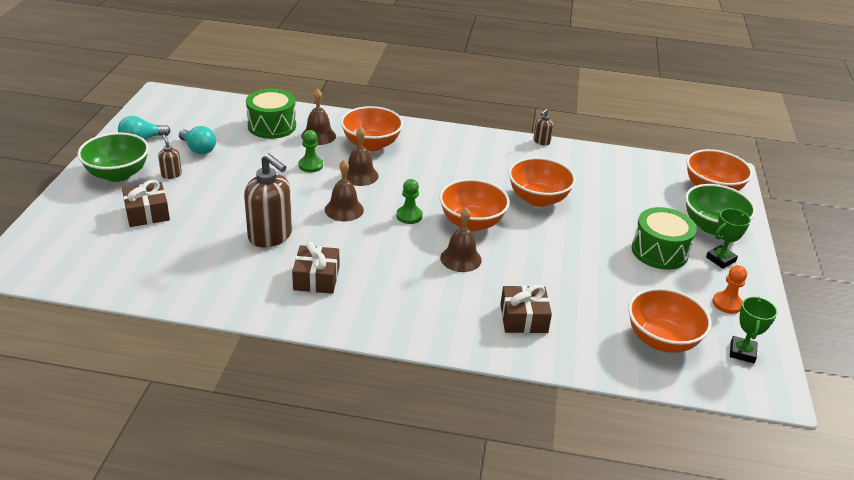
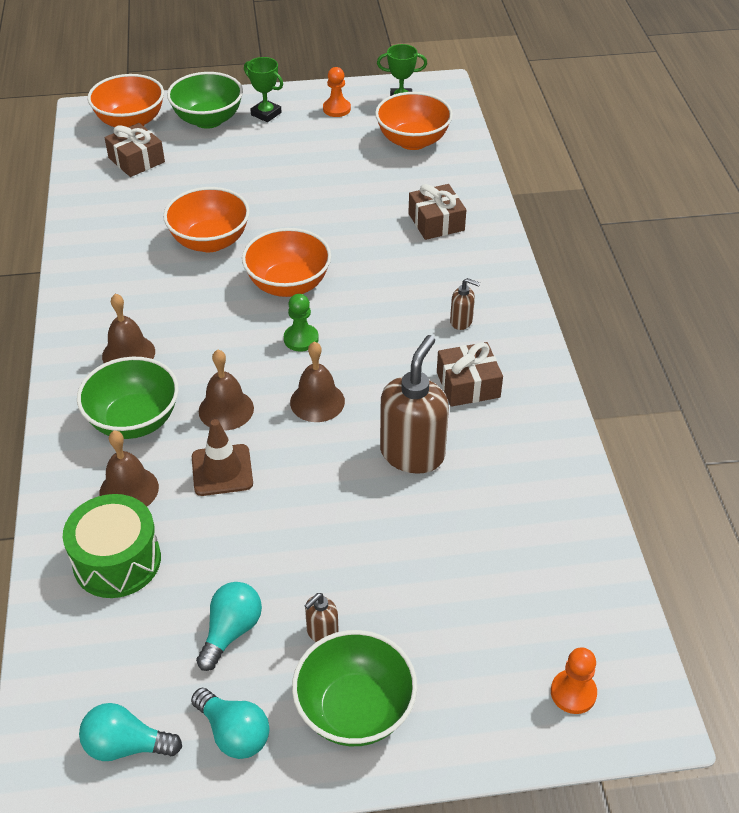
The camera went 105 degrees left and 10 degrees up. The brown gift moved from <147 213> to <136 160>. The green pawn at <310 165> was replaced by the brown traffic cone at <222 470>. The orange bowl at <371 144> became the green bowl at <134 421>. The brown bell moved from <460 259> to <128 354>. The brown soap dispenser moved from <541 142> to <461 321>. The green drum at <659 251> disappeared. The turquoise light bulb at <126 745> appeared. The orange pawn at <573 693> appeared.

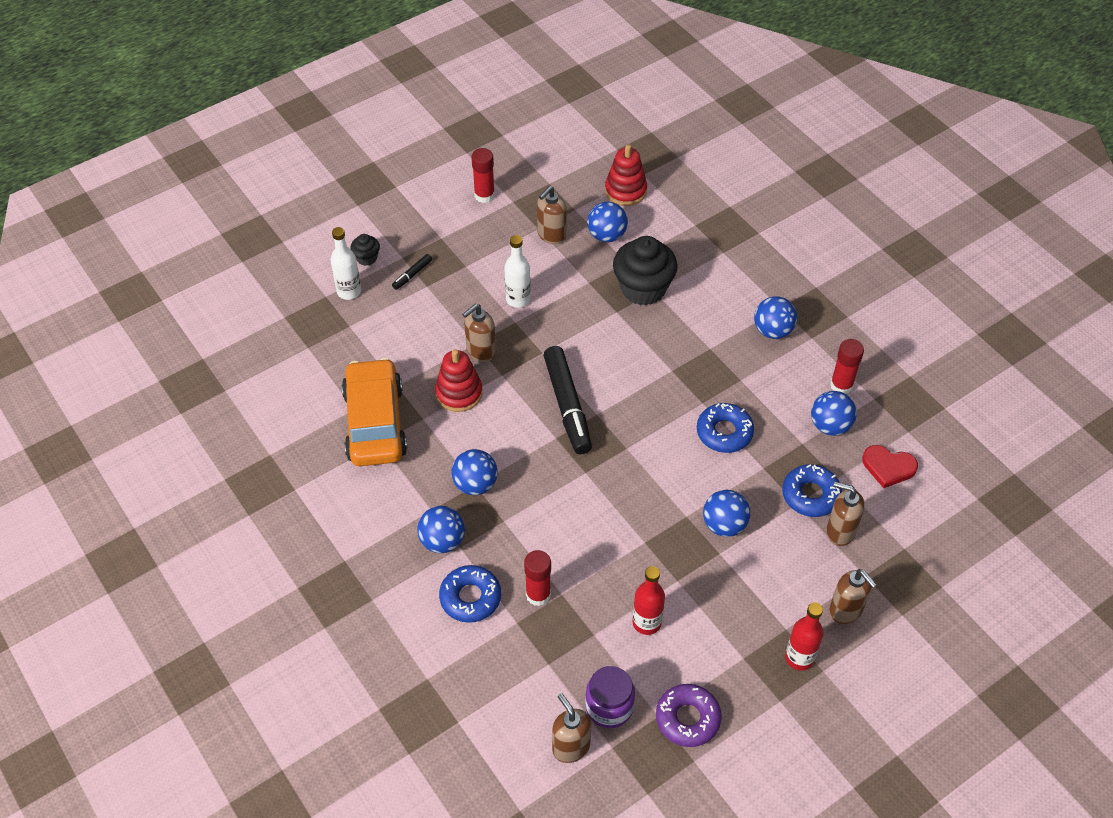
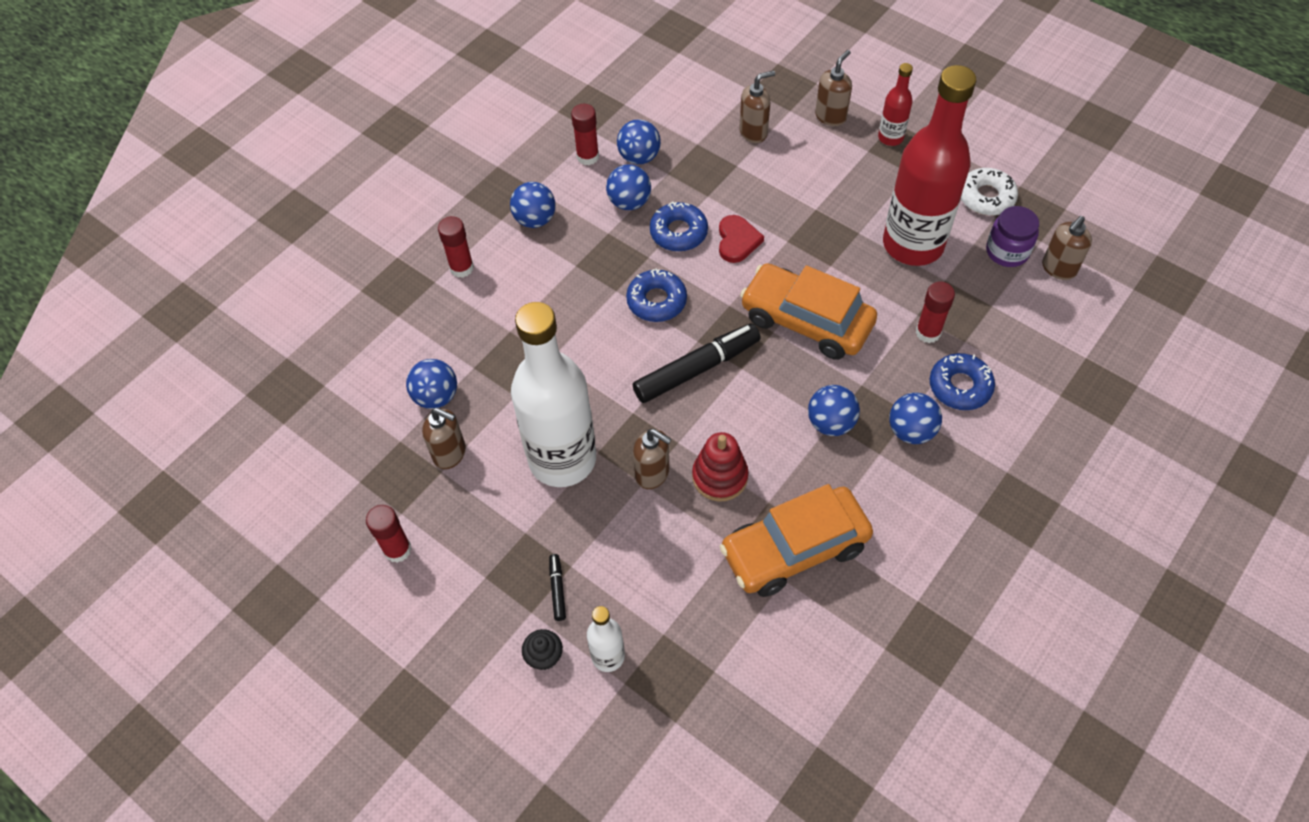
The camera went 105 degrees left and 5 degrees up. The black marker at <412 275> turned 120 degrees counterclockwise. The white bottle at <518 299> changed to 2.25 times the size. The red stacking toy at <625 191> disappeared. The black cupcake at <643 288> disappeared. The red bottle at <646 622> changed to 2.25 times the size. The purple donut at <687 718> became the white donut at <986 197>. The blue ball moved from <724 525> to <629 202>. The blue donut moved from <810 495> to <656 301>. The brown soap dispenser at <840 531> turned 120 degrees counterclockwise. The red heart moved from <888 467> to <737 241>. The red glue stick at <461 268> appeared. The orange car at <806 321> appeared.

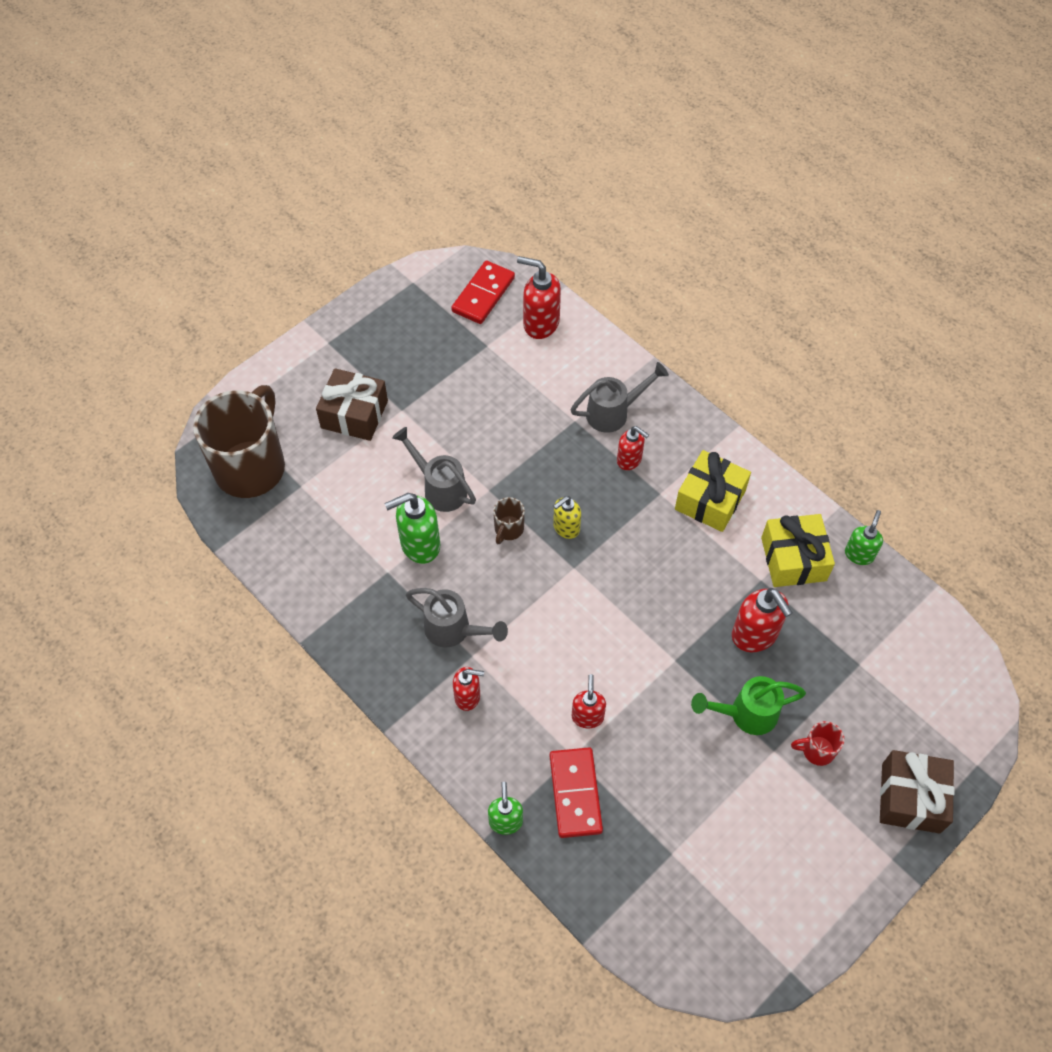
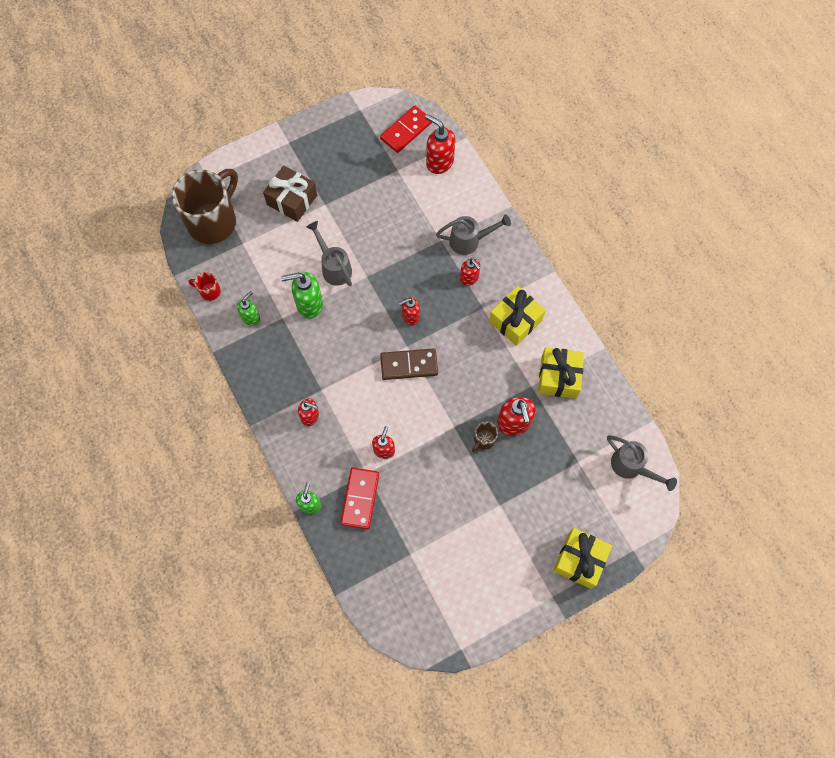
The camera went 15 degrees right and 10 degrees up. The grey watering can moved from <454 630> to <632 467>. The brown mug moved from <508 529> to <484 440>. The yellow soap dispenser at <566 528> became the red soap dispenser at <410 316>. The green watering can at <745 714> disappeared. The red mug moved from <817 750> to <209 291>. The green soap dispenser moved from <859 554> to <251 317>. The brown gift at <910 798> became the yellow gift at <579 560>. The brown domino at <409 365> appeared.

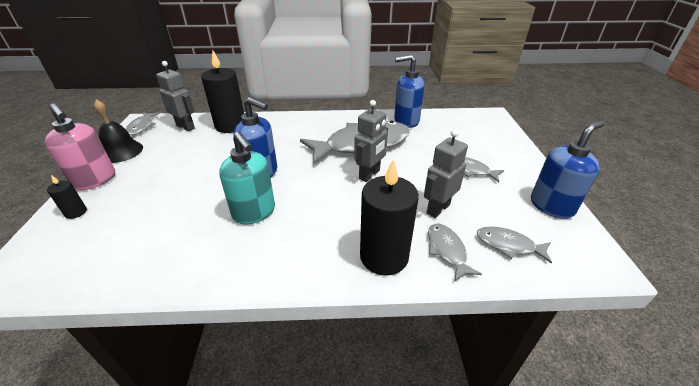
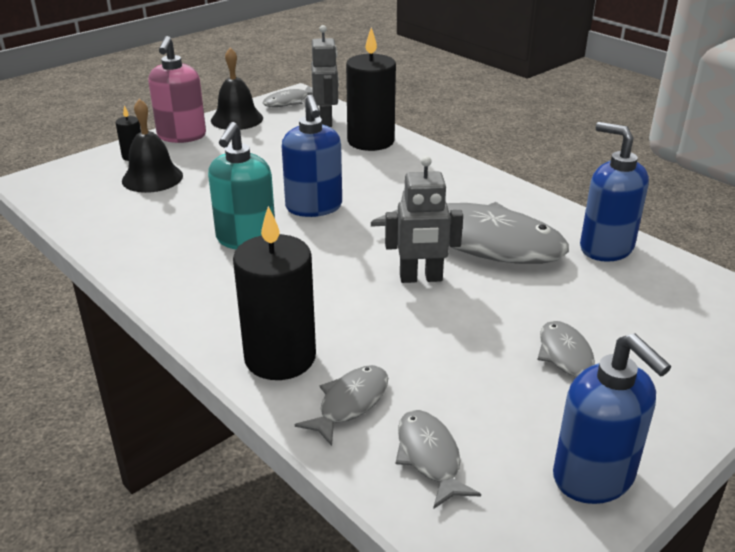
The camera went 50 degrees right and 5 degrees down. The grey robot at <437 209> disappeared. The blue soap dispenser at <551 206> turned 45 degrees clockwise. The black bell at <152 178> appeared.

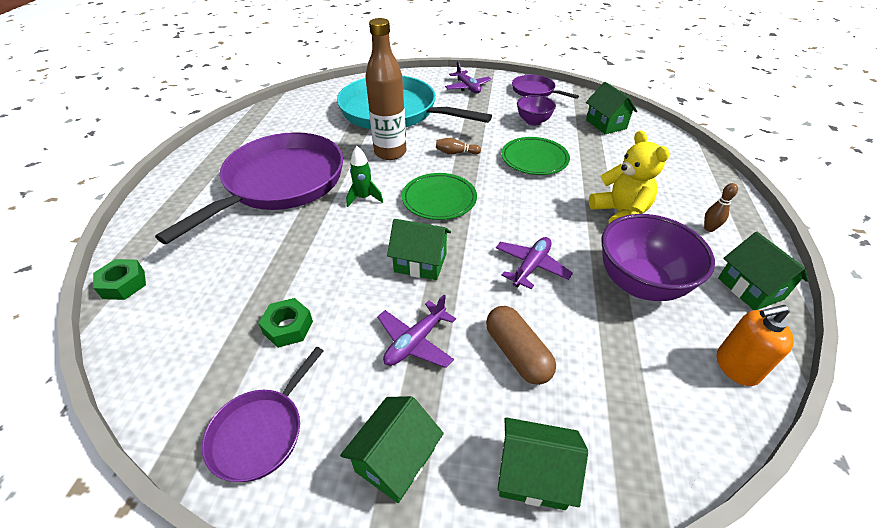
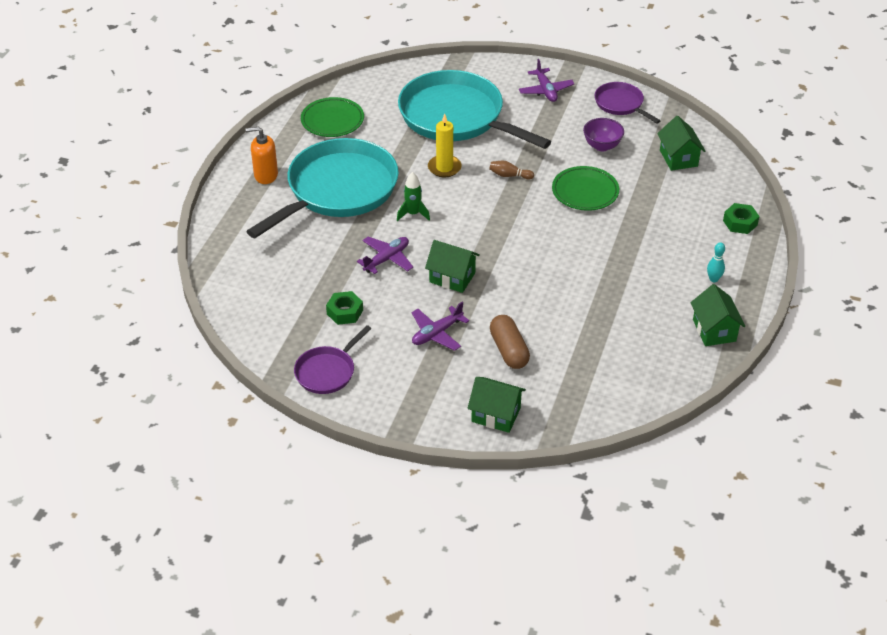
The camera went 10 degrees right and 0 degrees up. The green nut moved from <123 284> to <740 223>. The purple pan at <280 183> became the turquoise pan at <338 190>. The green house at <395 460> disappeared. The brown bottle at <390 152> was replaced by the yellow candle at <444 168>. The green plate moved from <439 199> to <332 120>. The purple plane moved from <531 267> to <386 259>. The yellow teddy bear at <620 213> disappeared. The purple bowl at <640 283> disappeared. The brown bowling pin at <709 228> became the turquoise bowling pin at <713 279>. The orange soap dispenser moved from <736 367> to <265 175>.

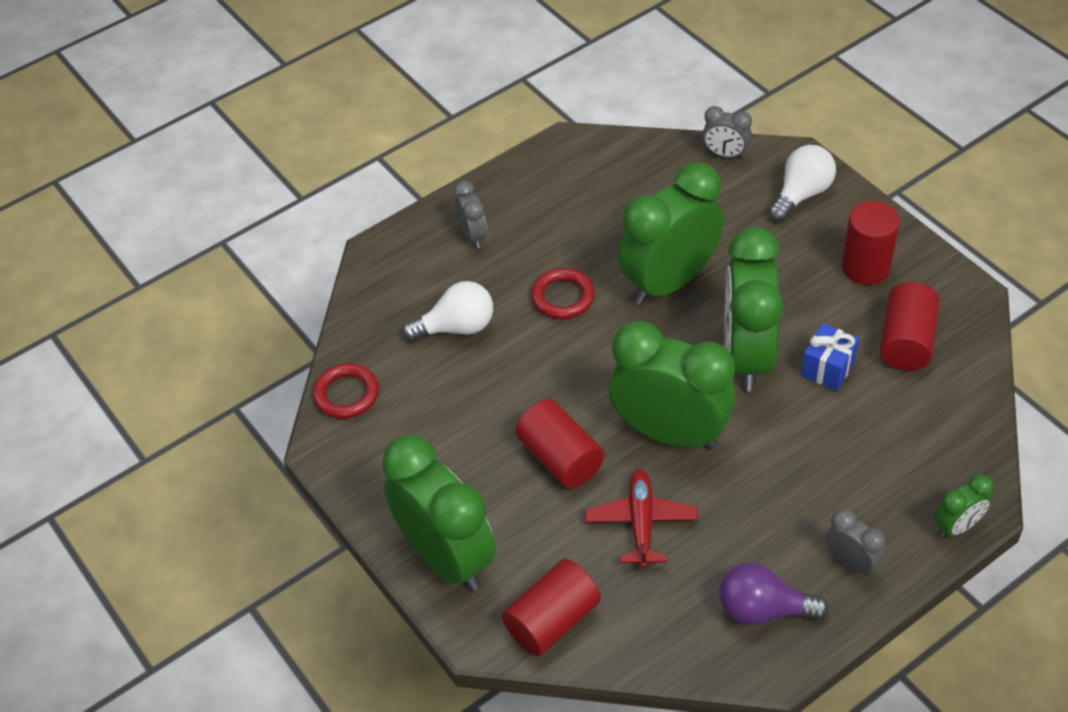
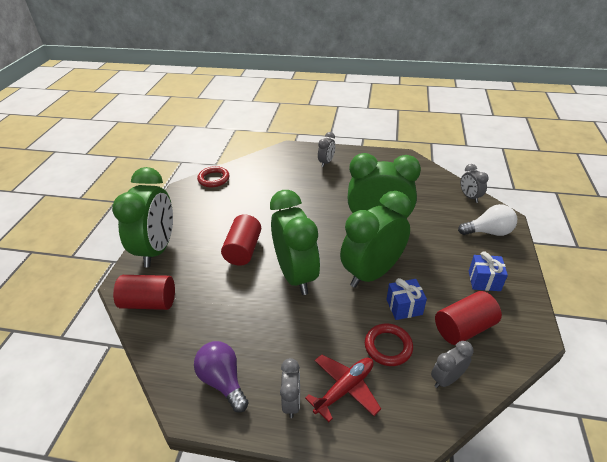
The camera went 45 degrees right and 10 degrees down. The white light bulb at <456 327> disappeared. The red ring moved from <563 297> to <388 346>. The red plane moved from <641 522> to <344 389>. The red cylinder at <865 267> was replaced by the blue gift at <484 281>. The green clock at <957 526> disappeared. The grey clock at <446 379> appeared.

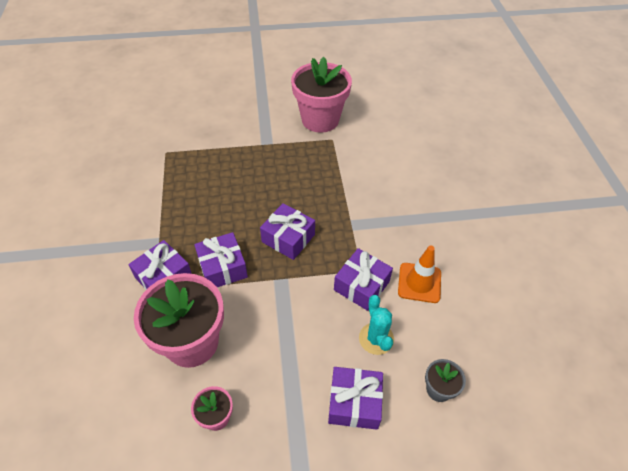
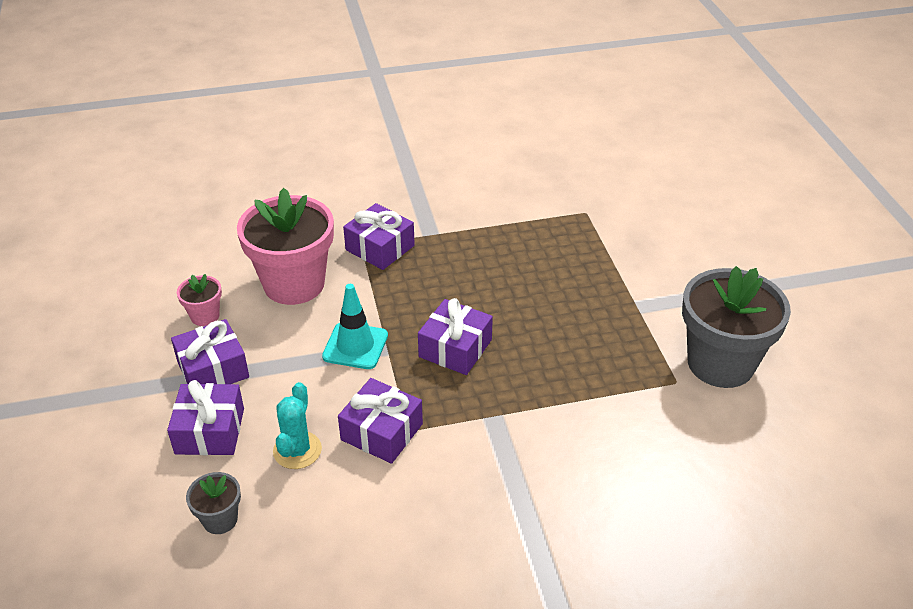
The camera went 85 degrees right and 10 degrees down. The purple gift moved from <222 267> to <213 369>. The pink flower pot at <320 120> became the grey flower pot at <720 363>. The turquoise cactus at <376 338> turned 60 degrees counterclockwise. The orange traffic cone at <419 283> disappeared. The turquoise traffic cone at <355 346> appeared.

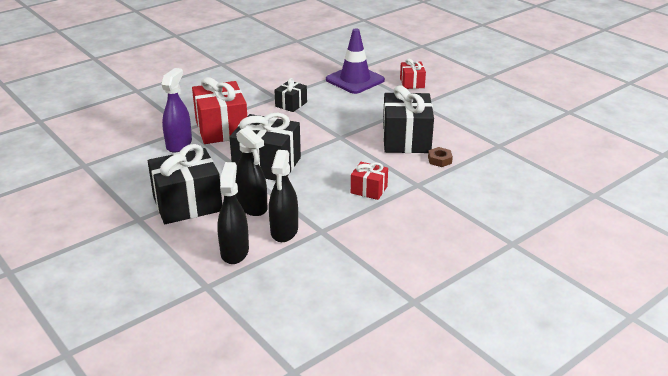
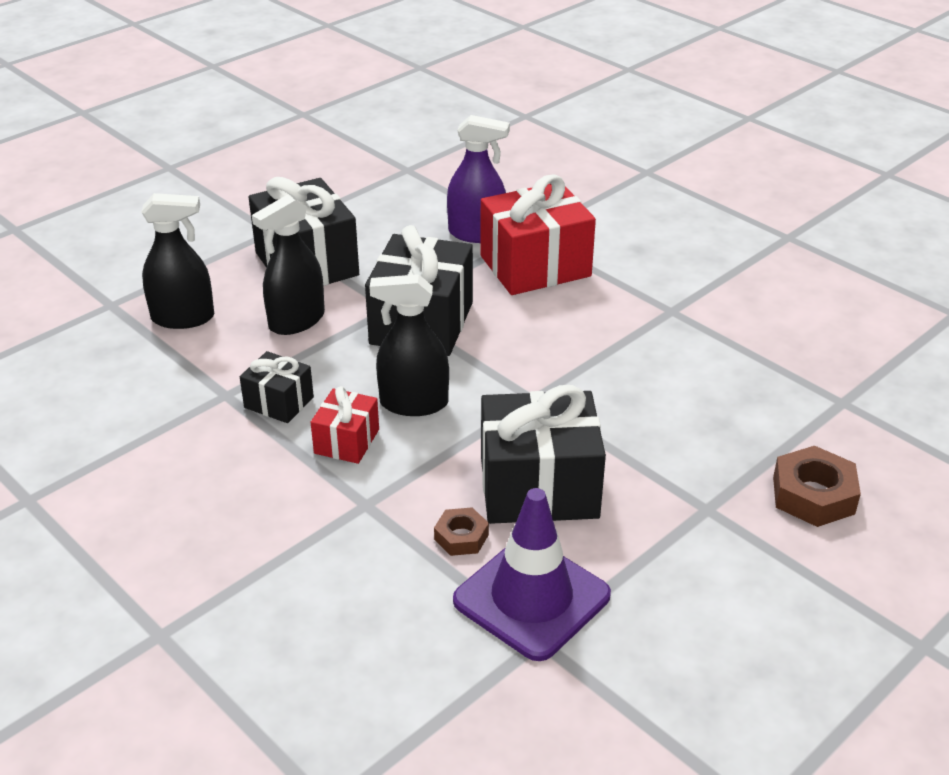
The camera went 85 degrees right and 5 degrees up. The black spray bottle moved from <284 231> to <413 403>. The black gift moved from <291 104> to <279 402>. The purple traffic cone moved from <355 80> to <531 598>. The red gift at <412 83> was replaced by the brown nut at <813 495>.

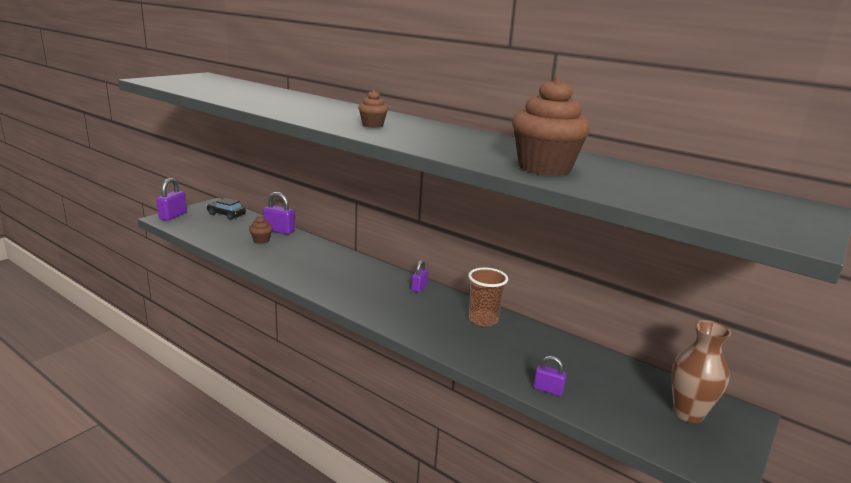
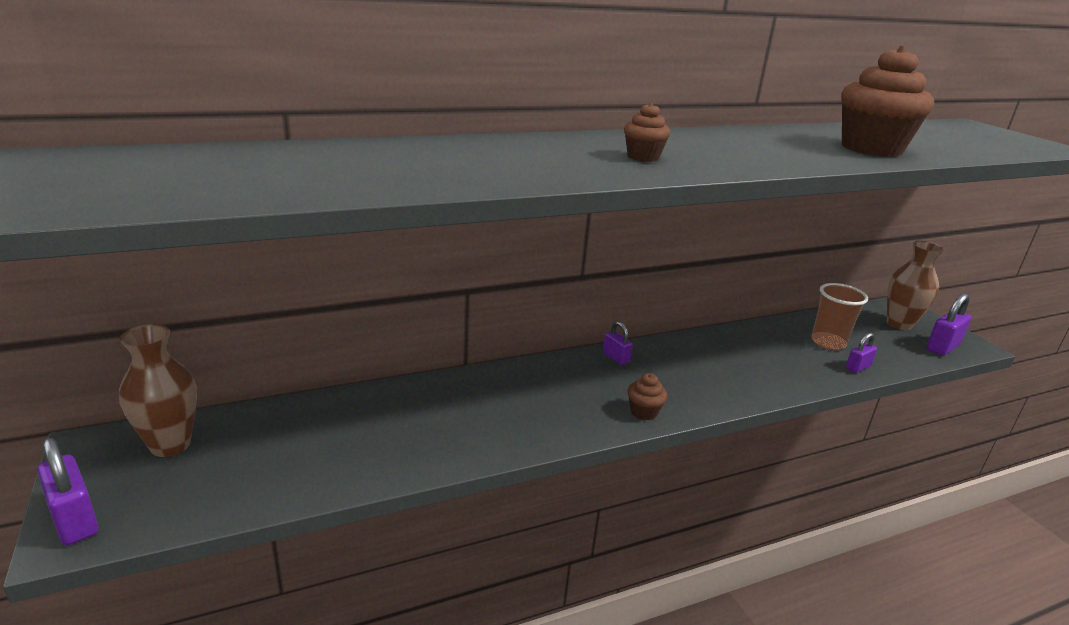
The camera went 60 degrees left and 5 degrees up. The black car at <226 215> was replaced by the brown vase at <170 445>. The brown cupcake moved from <261 240> to <644 412>. The purple padlock moved from <279 230> to <942 347>. The brown cup moved from <483 320> to <828 342>.

